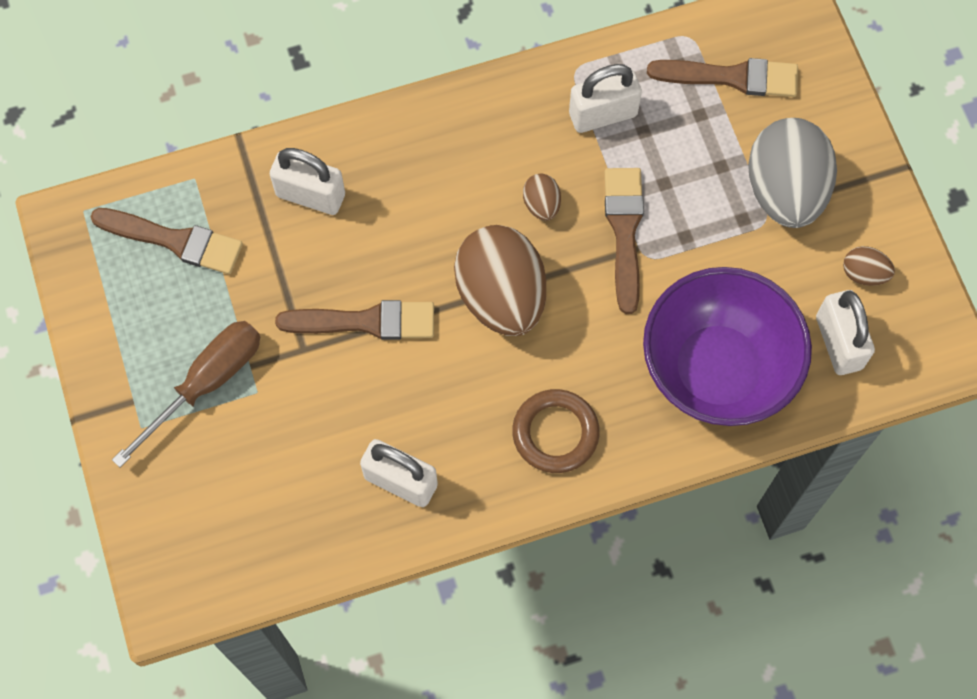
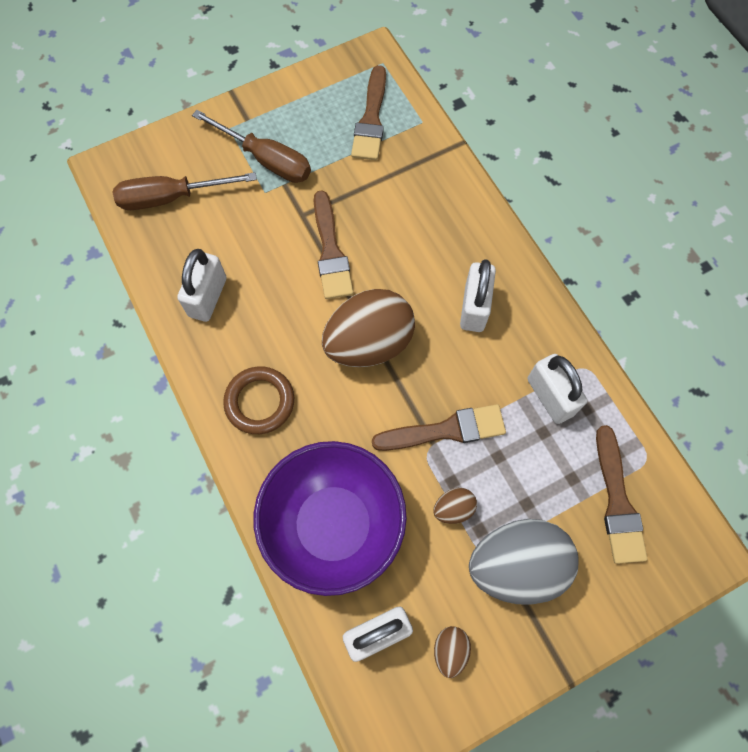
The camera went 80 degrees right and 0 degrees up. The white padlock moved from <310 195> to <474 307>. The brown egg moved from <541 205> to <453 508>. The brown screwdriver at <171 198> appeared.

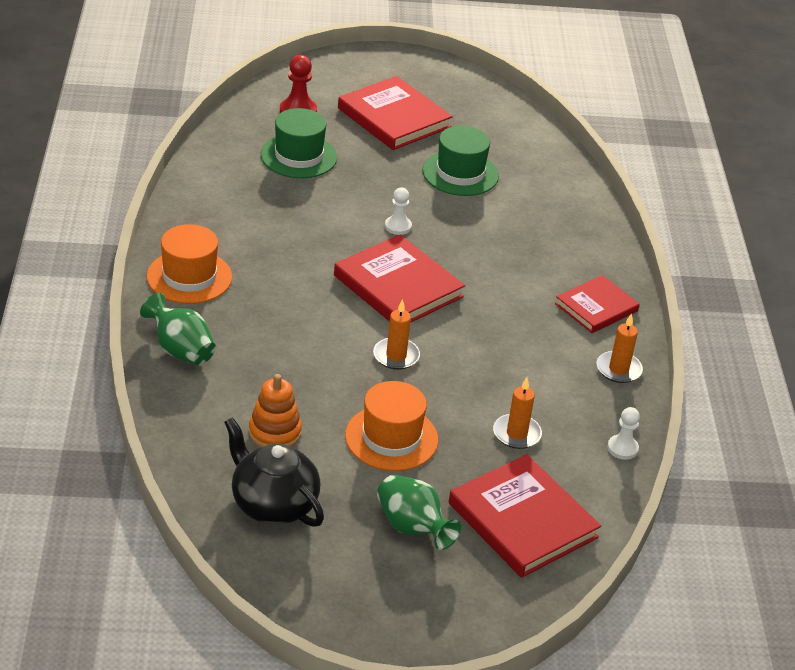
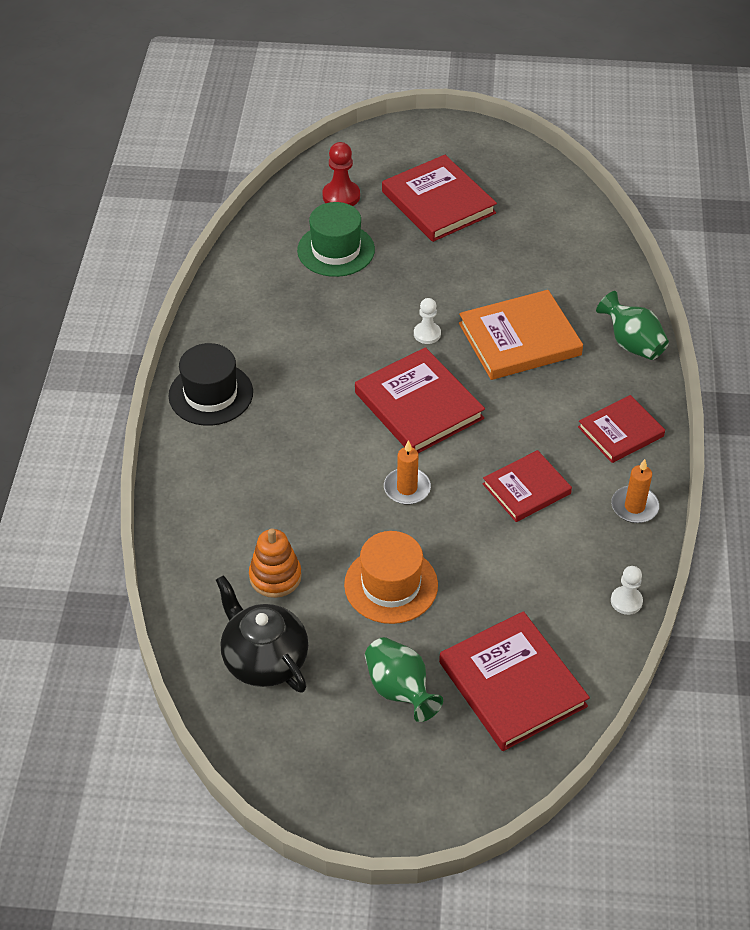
The camera went 10 degrees right and 10 degrees up. The green vase moved from <180 350> to <632 344>. The orange hat at <189 277> became the black hat at <211 394>. The green hat at <460 173> disappeared. The orange candle at <516 434> disappeared. The orange book at <519 339> appeared. The red book at <526 489> appeared.

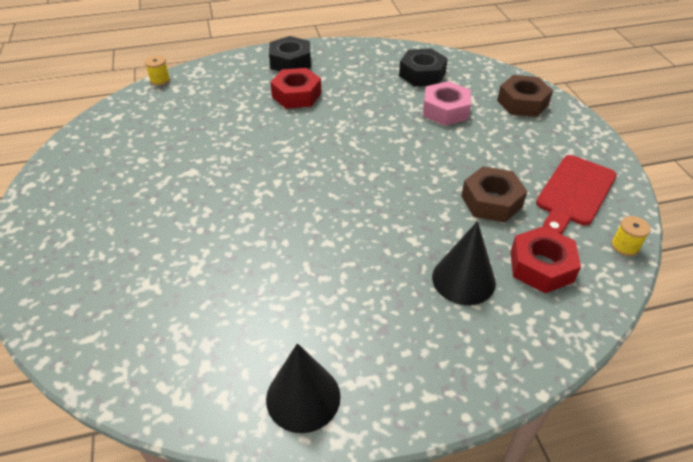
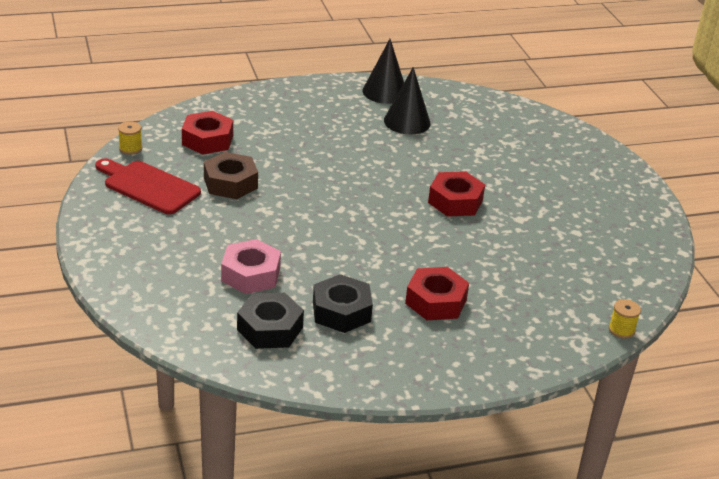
The camera went 175 degrees right and 10 degrees down. The black nut moved from <290 62> to <341 311>. The black cone moved from <463 279> to <407 122>. The brown nut at <522 103> disappeared. The red cutting board at <574 193> turned 90 degrees counterclockwise. The red nut at <455 201> appeared.

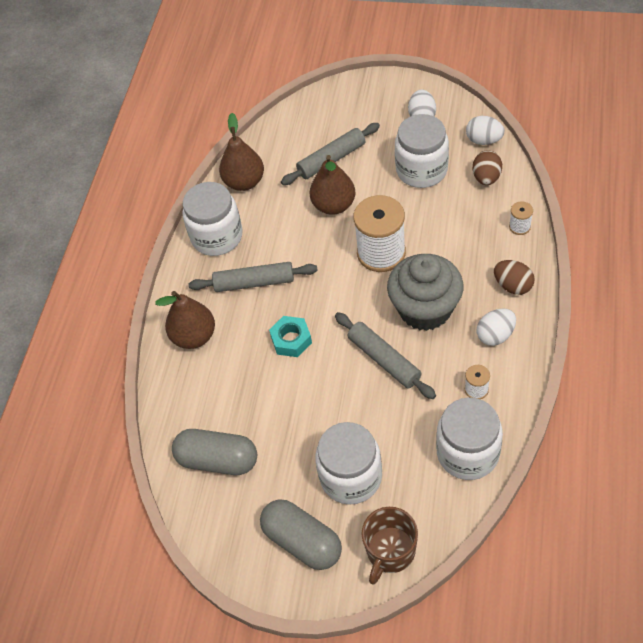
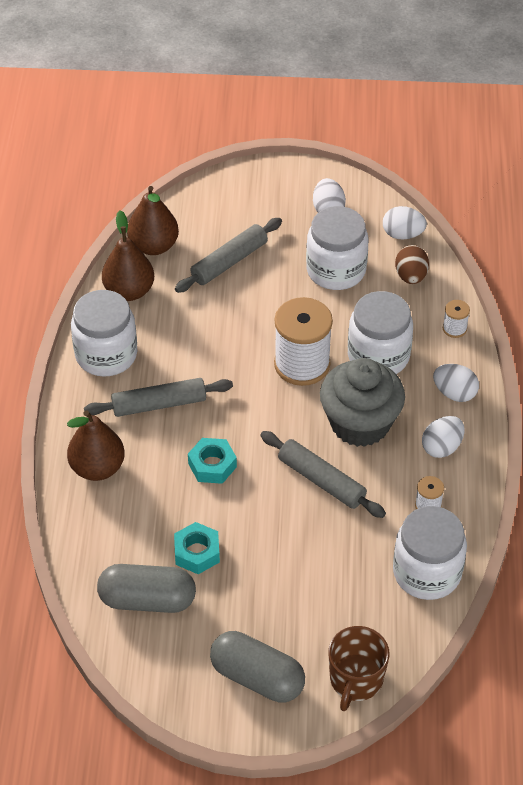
The camera went 15 degrees left and 5 degrees down. The brown pear moved from <333 205> to <153 246>. The white jar moved from <351 477> to <378 356>. The brown egg at <512 286> became the white egg at <454 393>. The turquoise nut at <197 552> appeared.

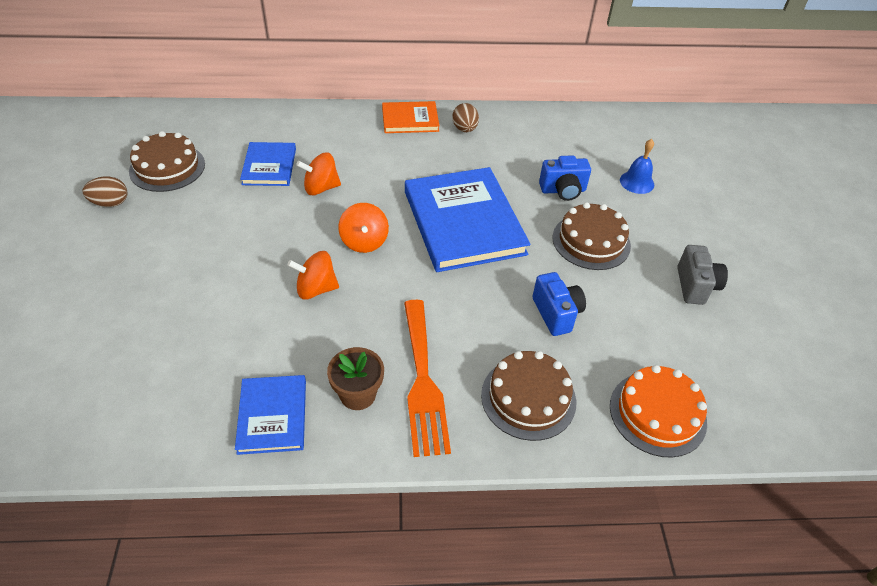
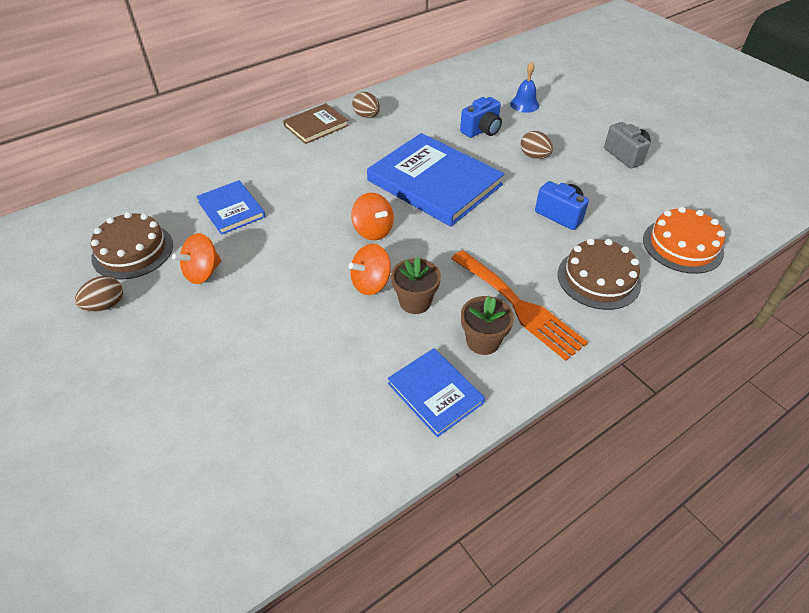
The camera went 30 degrees left and 0 degrees up. The orange spinning top moved from <321 188> to <203 272>. The orange book at <410 120> became the brown book at <316 126>. The brown cake at <591 241> was replaced by the brown egg at <534 156>. The brown flower pot at <415 302> appeared.

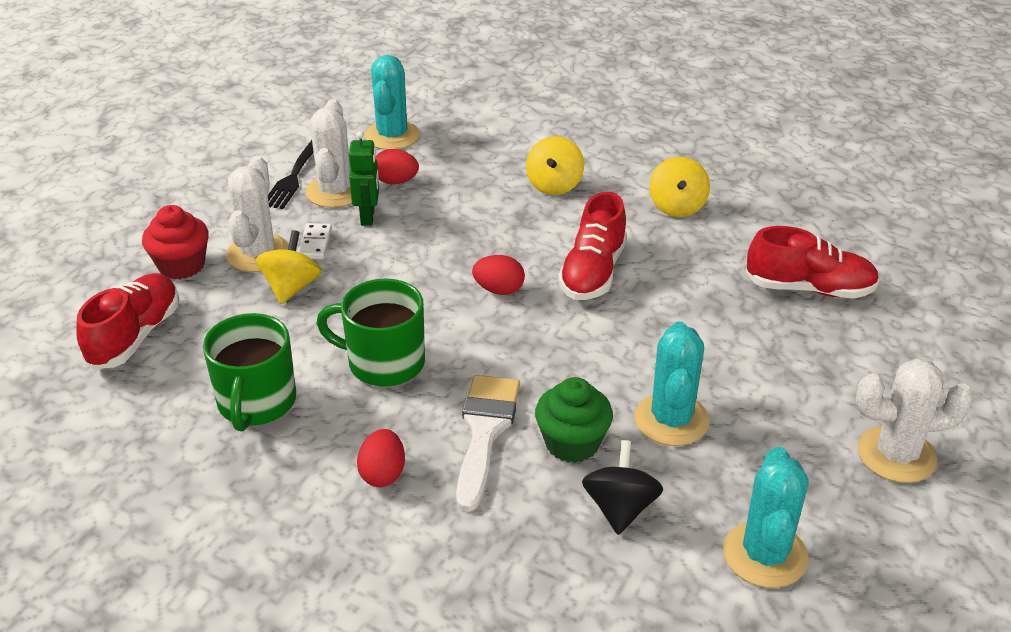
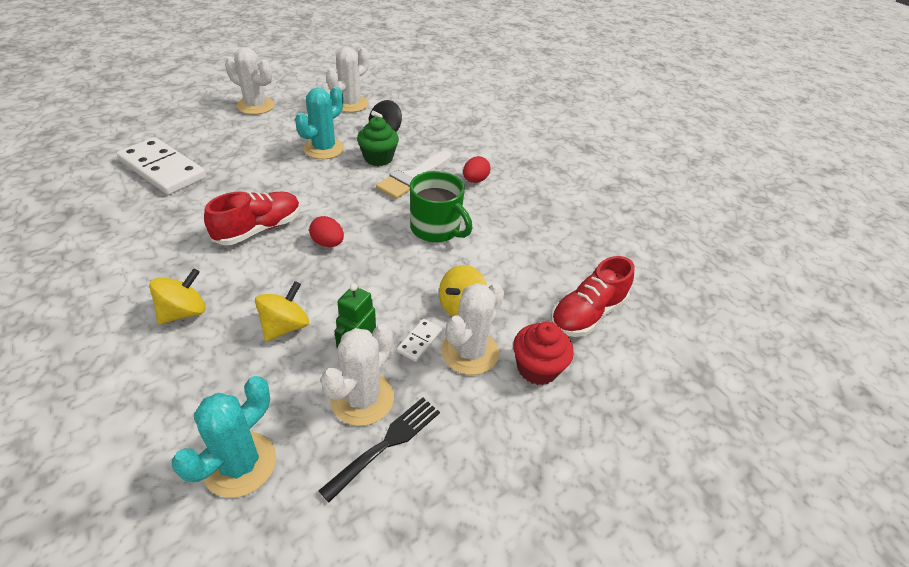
The camera went 155 degrees left and 5 degrees up. The green mug at <256 403> disappeared. The red egg at <396 181> disappeared. The yellow spinning top moved from <677 207> to <285 326>. The turquoise cactus at <765 555> became the white cactus at <350 104>. The red shoe at <809 288> was replaced by the white domino at <163 169>.

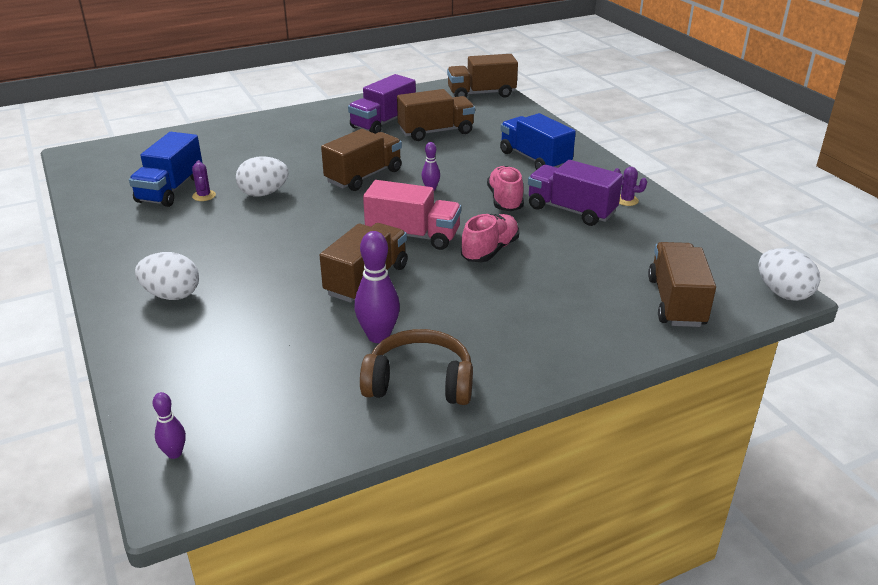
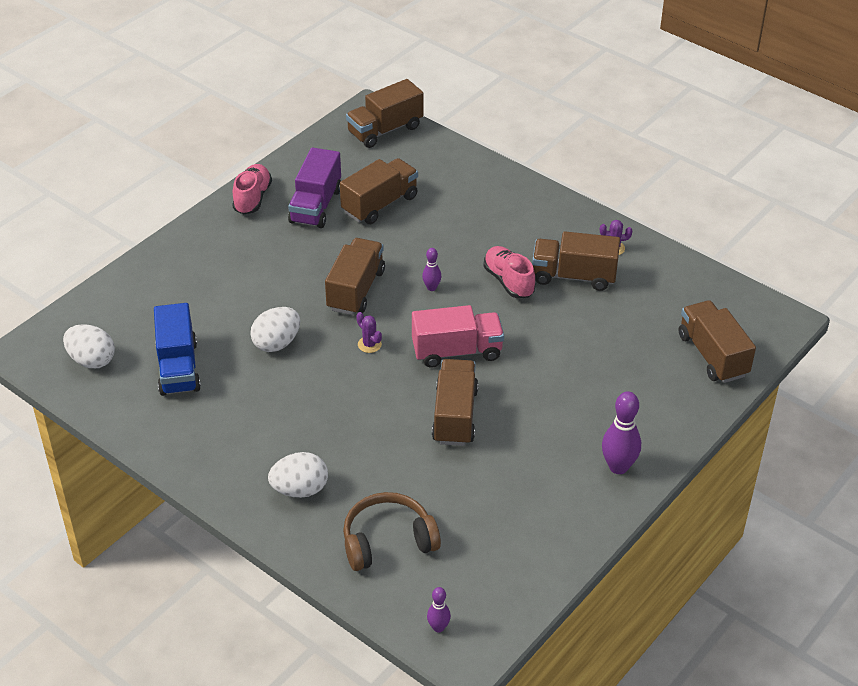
The camera went 25 degrees left and 10 degrees up. The purple cactus moved from <204 196> to <369 344>. The purple bowling pin moved from <378 336> to <618 467>. The brown headphones moved from <419 382> to <388 541>. The pink shoe moved from <490 250> to <252 198>. The blue truck at <534 159> disappeared. The purple truck at <571 210> became the brown truck at <573 276>. The white egg moved from <782 293> to <92 360>.

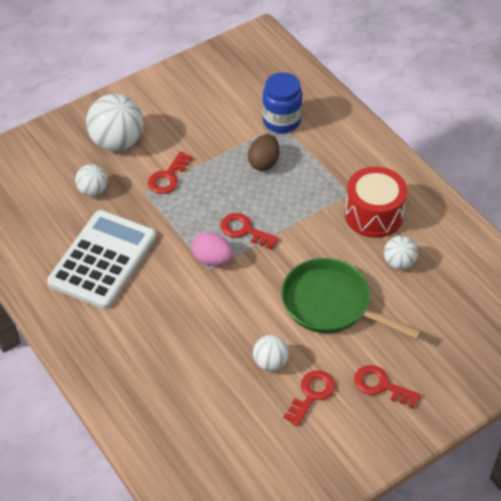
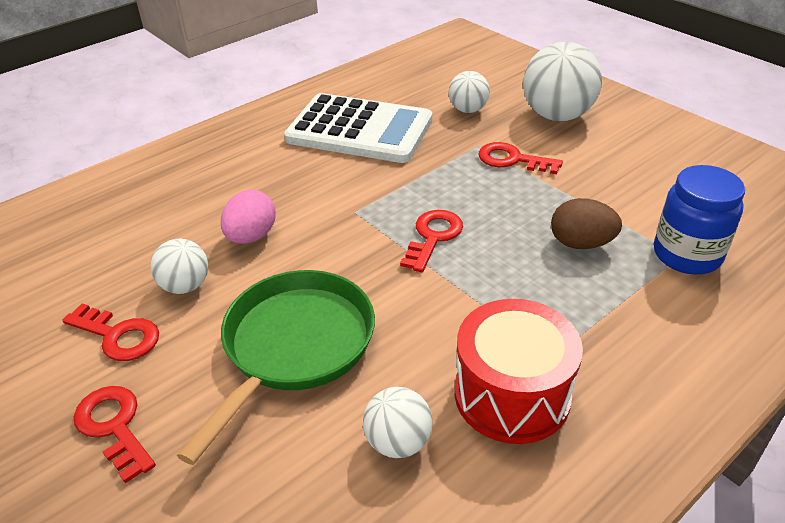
The camera went 85 degrees right and 10 degrees down. The pink egg moved from <212 259> to <251 236>. The red key at <381 386> turned 60 degrees counterclockwise.

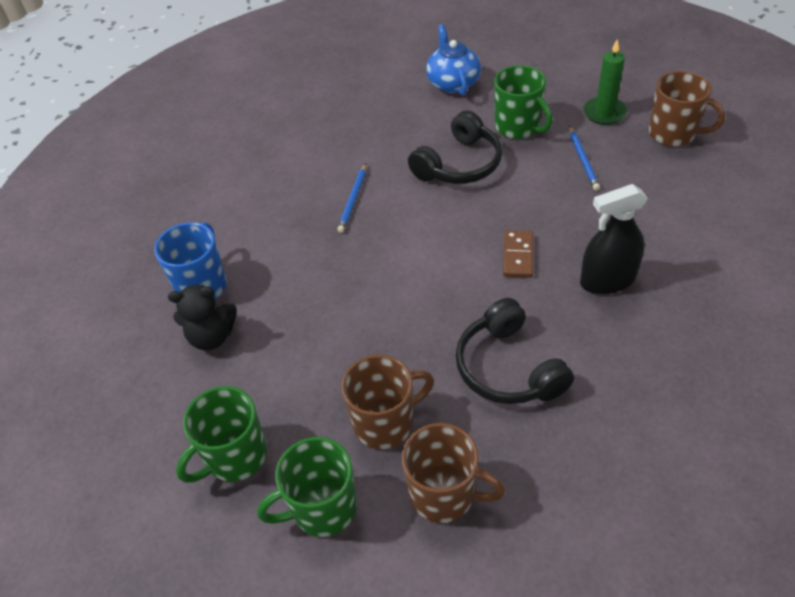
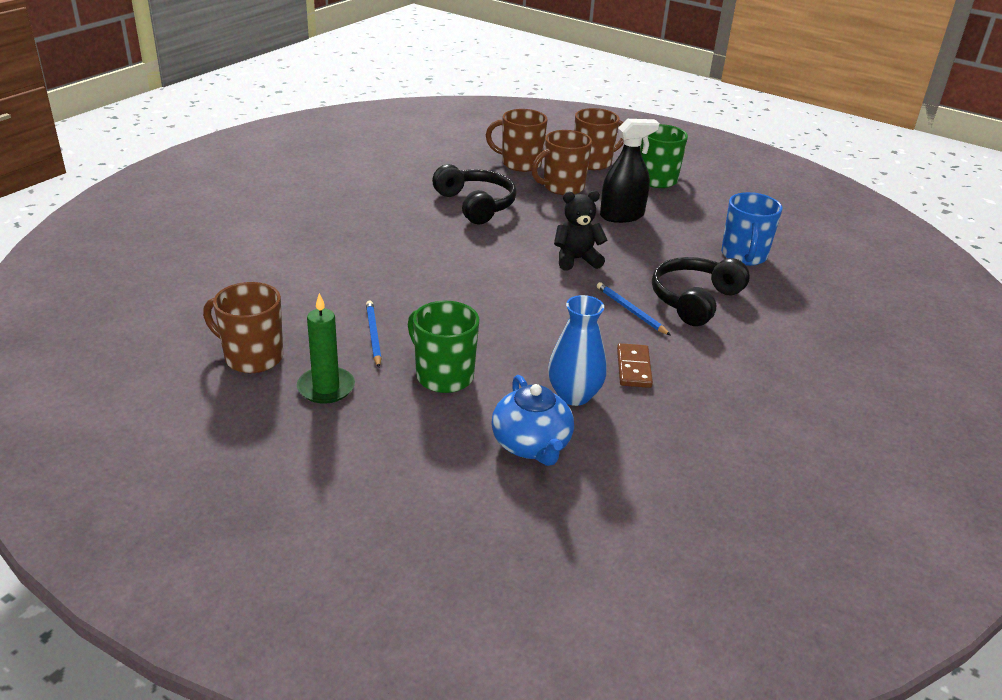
The camera went 170 degrees right and 15 degrees down. The black teddy bear moved from <212 337> to <576 260>. The green mug at <322 508> became the brown mug at <593 162>. The blue pencil at <353 200> turned 45 degrees counterclockwise. The black headphones moved from <459 164> to <694 300>. The brown domino moved from <518 256> to <633 368>. The black spray bottle moved from <607 280> to <622 215>. The blue vase at <574 395> appeared.

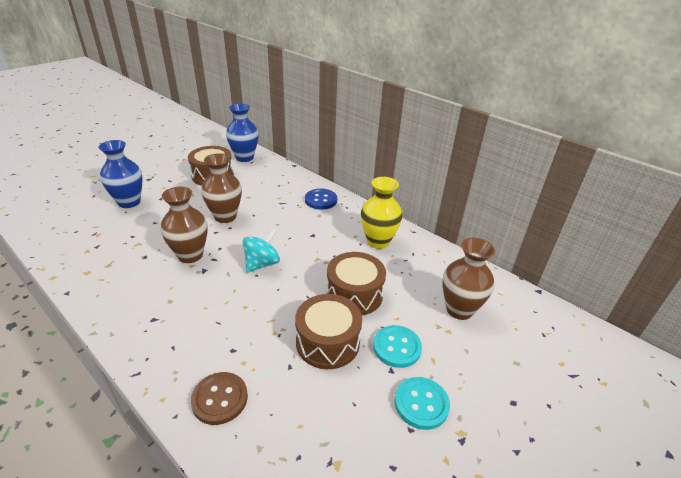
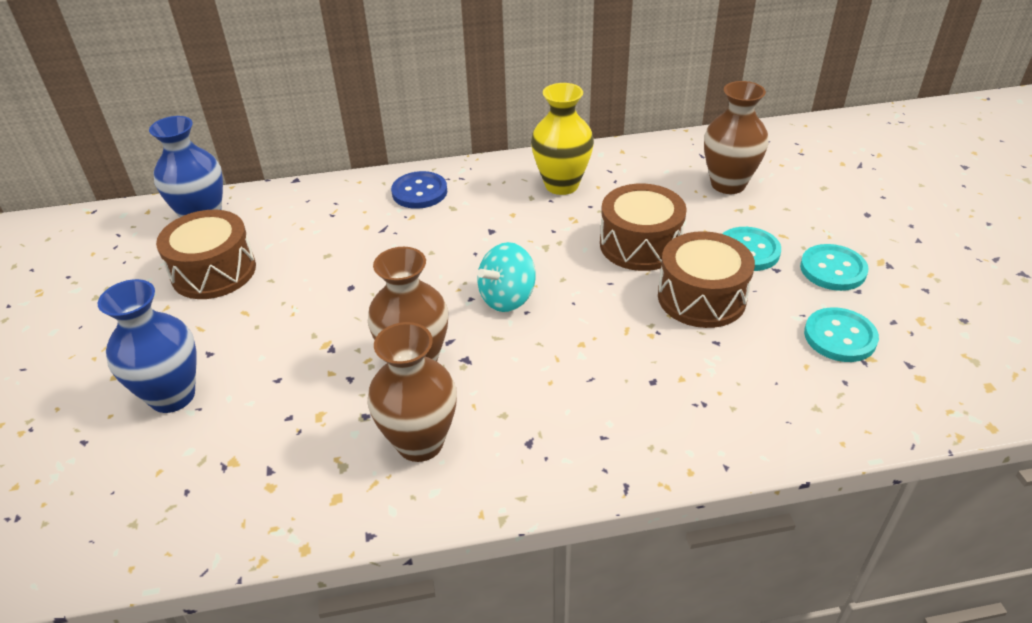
The camera went 50 degrees left and 5 degrees up. The brown button at <220 399> disappeared. The brown vase moved from <225 217> to <420 443>. The turquoise spinning top at <262 263> turned 120 degrees counterclockwise. The turquoise button at <840 337> appeared.

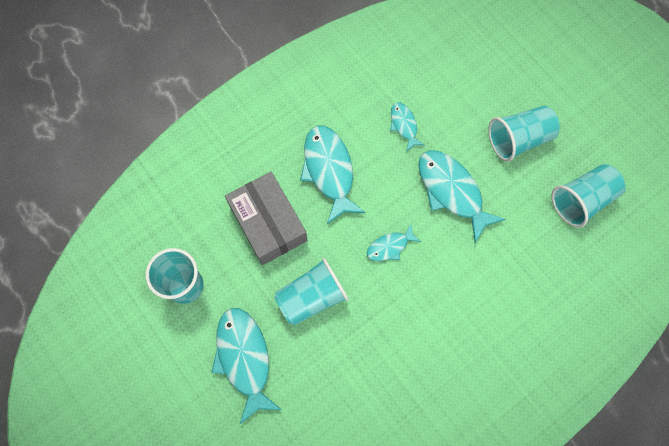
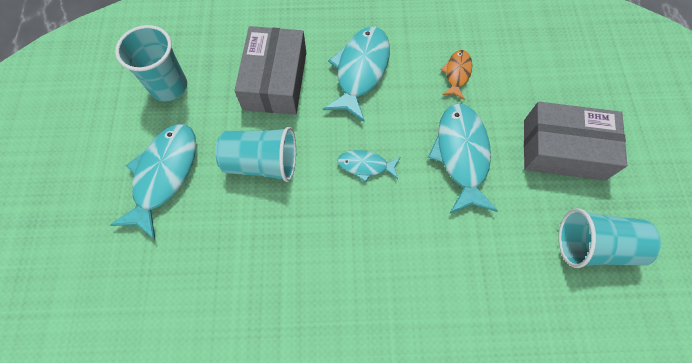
The camera went 35 degrees right and 5 degrees down. The turquoise fish at <404 125> became the orange fish at <457 73>. The turquoise cup at <518 139> was replaced by the grey box at <563 149>.

